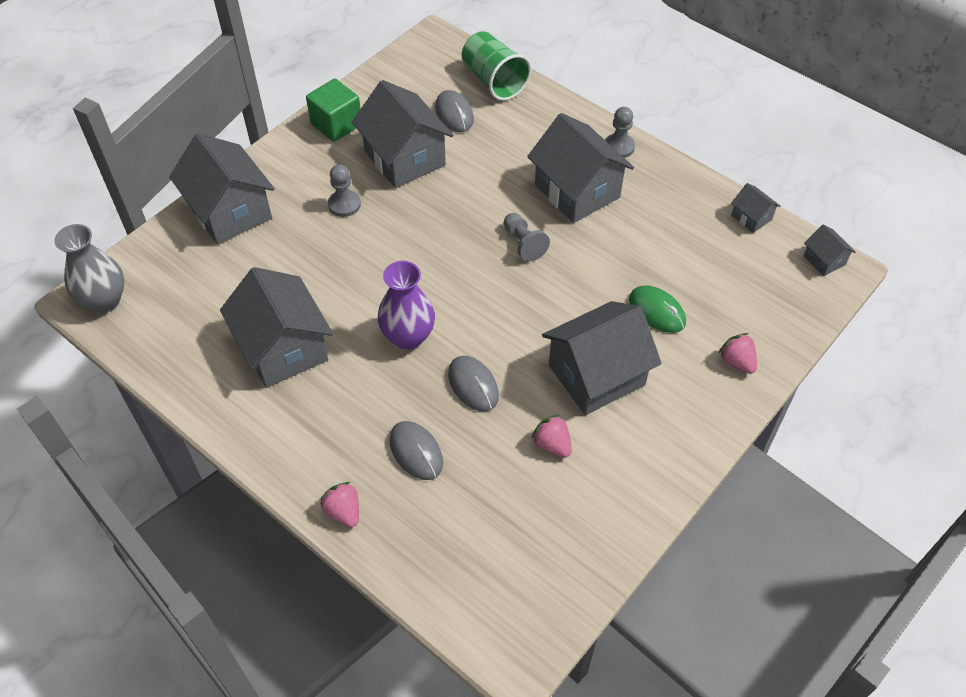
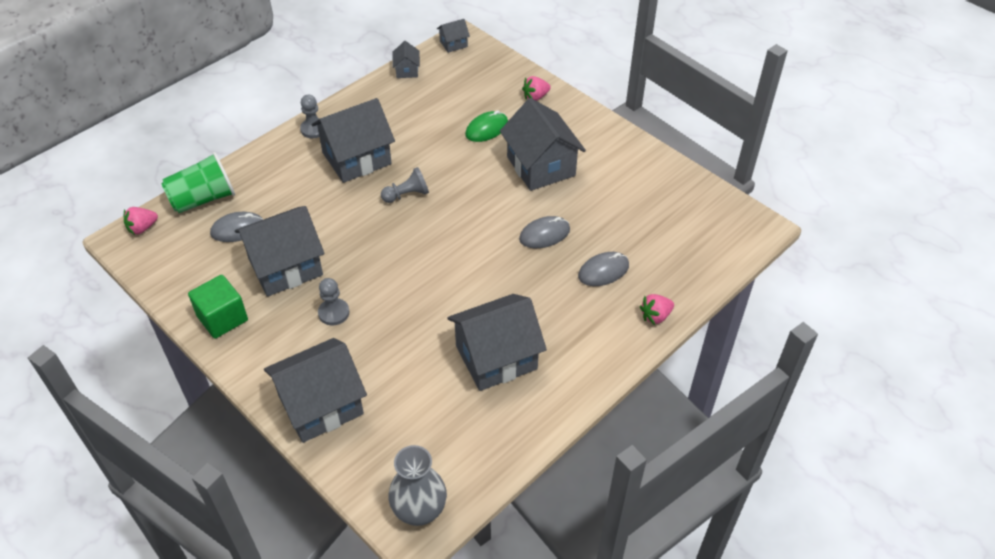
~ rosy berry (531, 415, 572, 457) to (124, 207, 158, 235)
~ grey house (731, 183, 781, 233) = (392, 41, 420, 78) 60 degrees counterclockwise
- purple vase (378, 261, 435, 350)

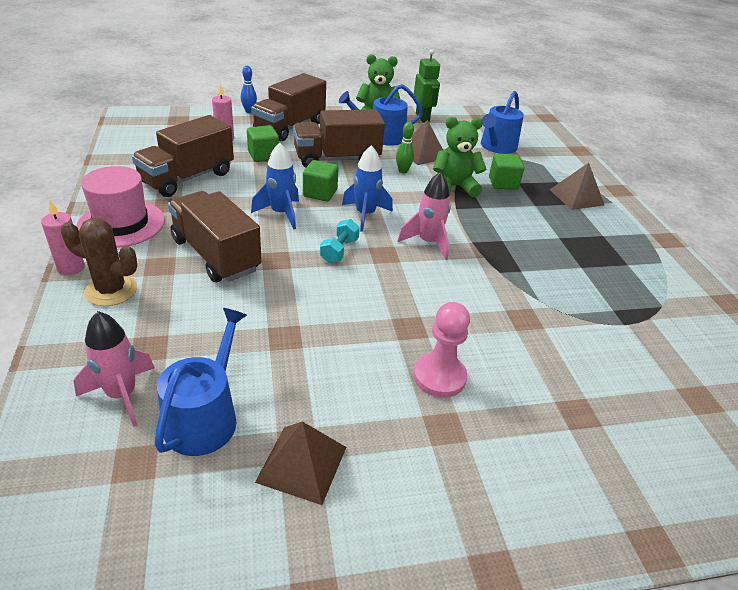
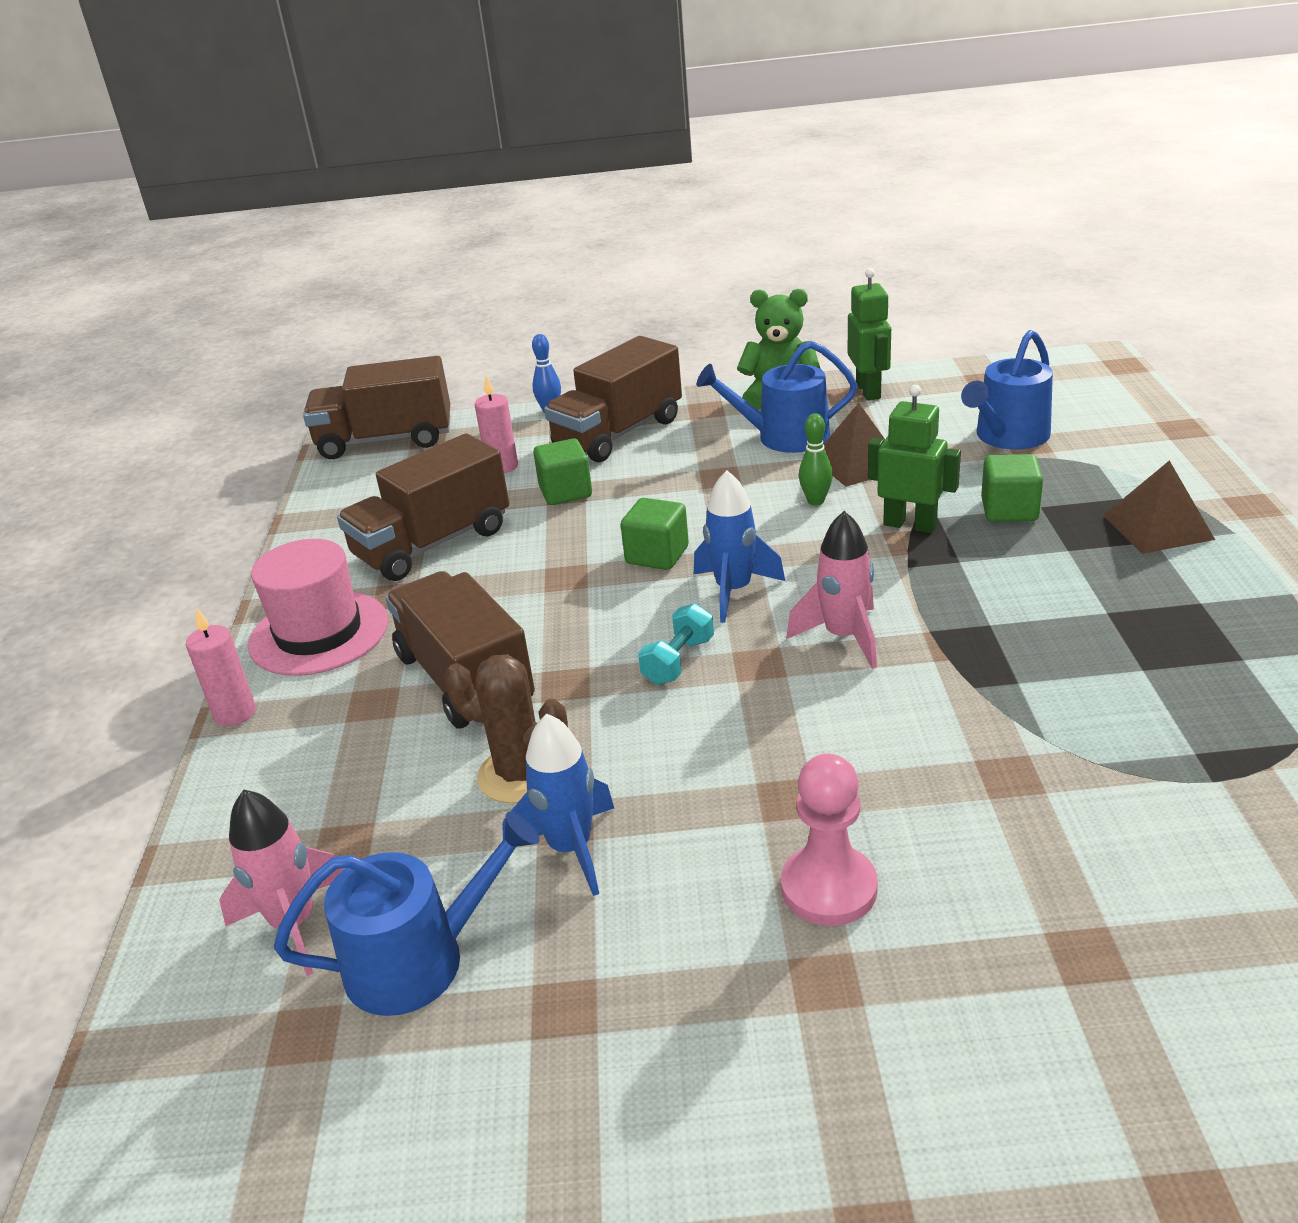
~ royal blue watering can (154, 308, 247, 456) = (274, 812, 540, 1016) 45 degrees clockwise
~ brown toy truck (293, 109, 385, 167) to (303, 356, 450, 459)
~ brown prickly plant (61, 218, 137, 306) to (444, 654, 568, 804)
~ royal blue rocket (251, 142, 299, 230) to (502, 713, 614, 896)
~ leaf-green stuffed bear (433, 117, 486, 197) to leaf-green robot figure (868, 385, 961, 533)
- brown solid pyramid (255, 421, 346, 505)

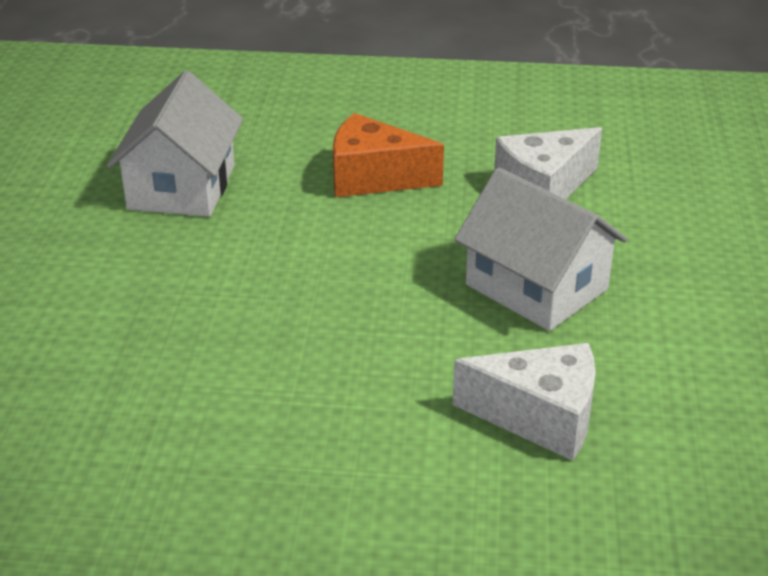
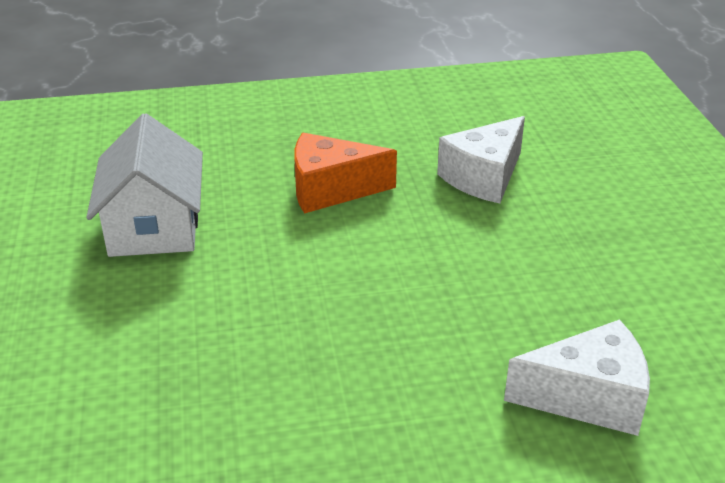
- white house (454, 167, 628, 331)

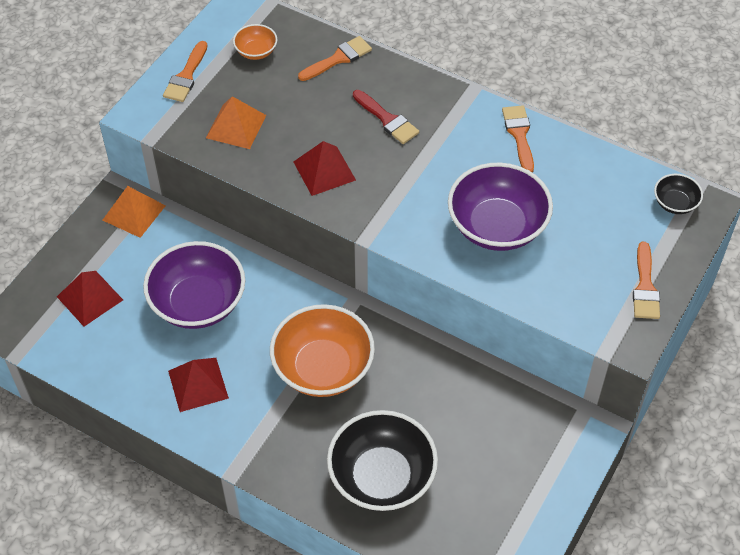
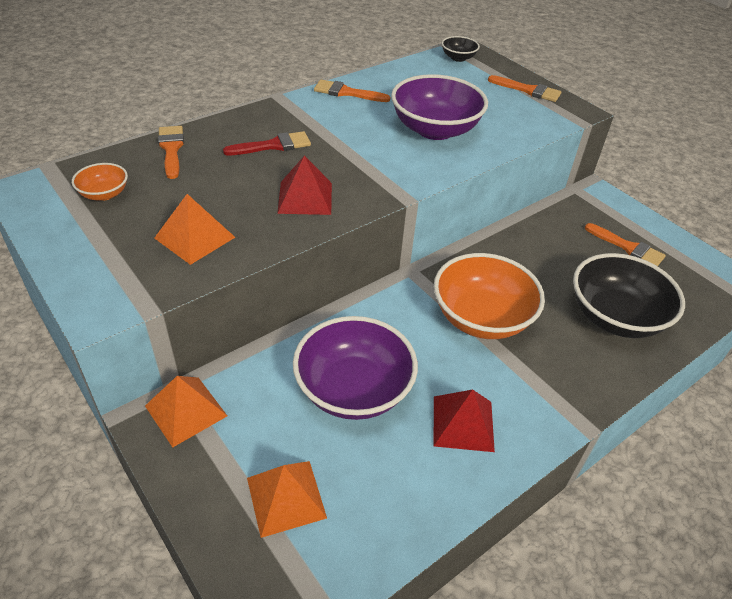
~ scarlet solid pyramid (57, 271, 123, 326) to orange solid pyramid (247, 461, 327, 538)
~ orange paintbrush (163, 41, 207, 102) to (585, 223, 666, 266)

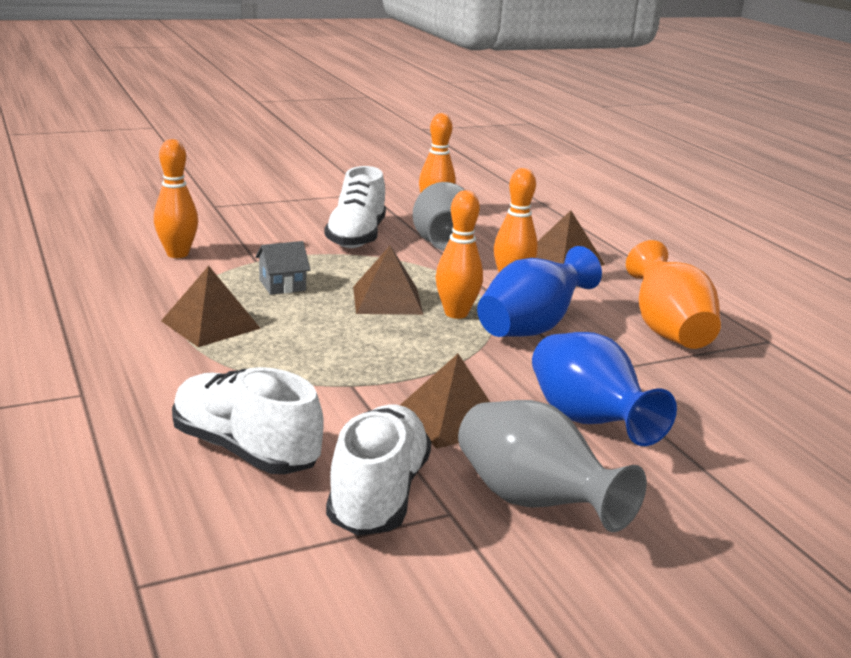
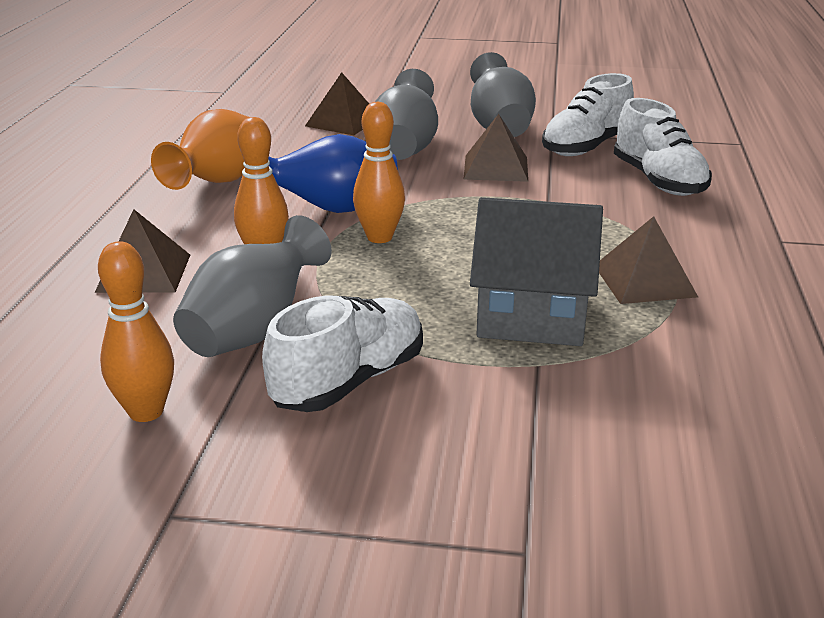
~ brown solid pyramid (353, 245, 423, 315) to (305, 72, 369, 135)
~ royal blue vase (532, 332, 677, 446) to grey vase (375, 69, 438, 160)
~ grey house (255, 241, 310, 295) = (470, 197, 603, 346) x2.09
- orange tenpin (154, 139, 198, 258)

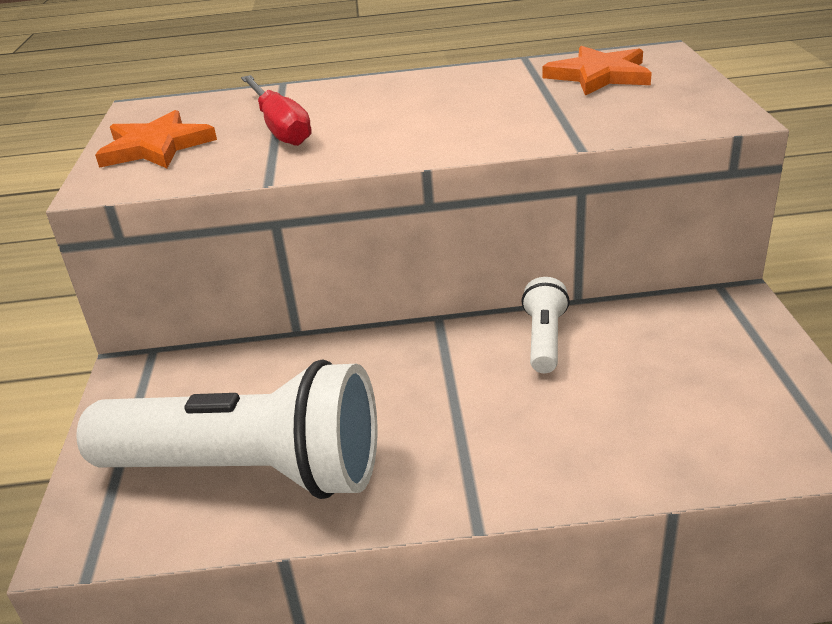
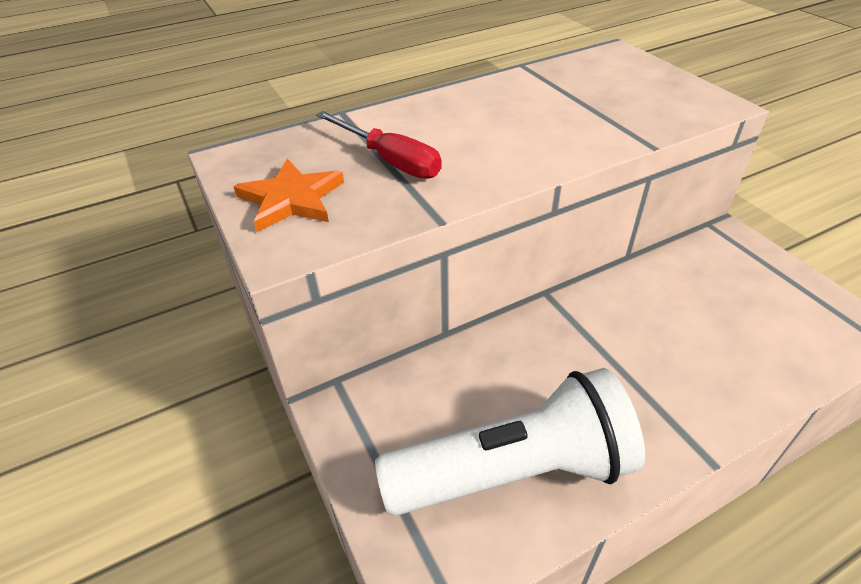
- white pocket torch (521, 277, 570, 373)
- orange five-pointed star (543, 46, 652, 96)

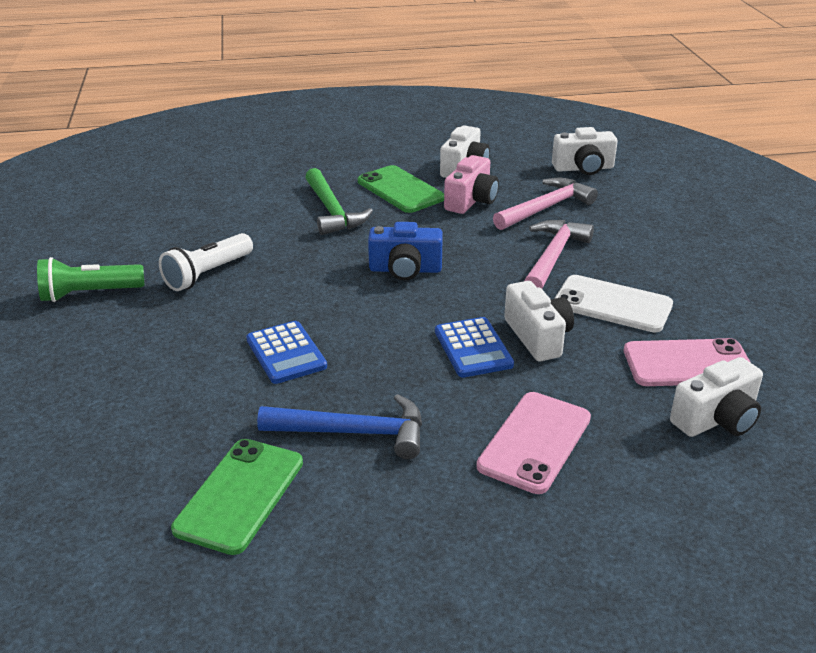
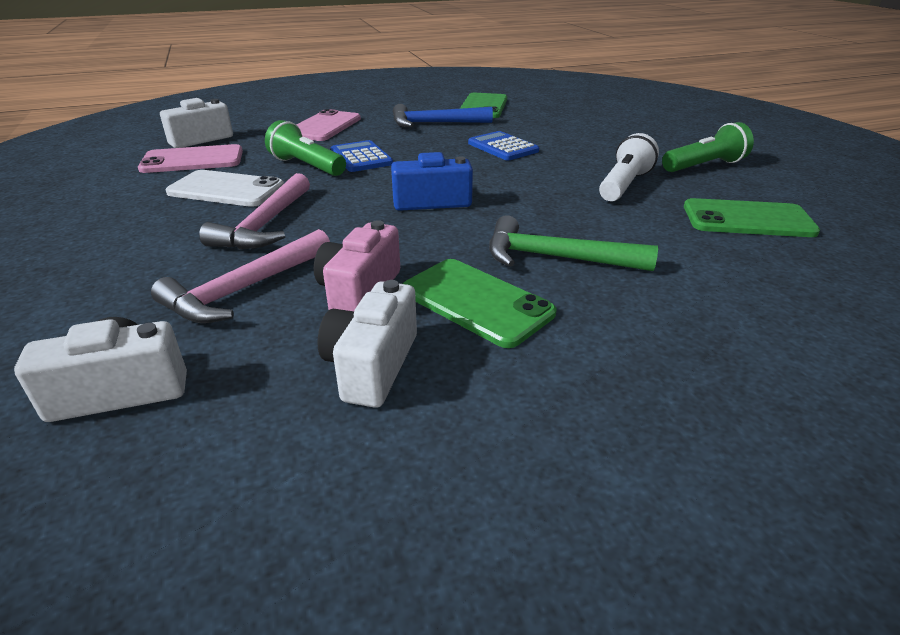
~ white compact camera (504, 281, 574, 361) to leaf-green pocket torch (265, 120, 346, 176)
~ leaf-green claw hammer (305, 168, 373, 235) = (489, 215, 658, 271) 45 degrees counterclockwise
+ leaf-green mobile phone (684, 198, 820, 237)

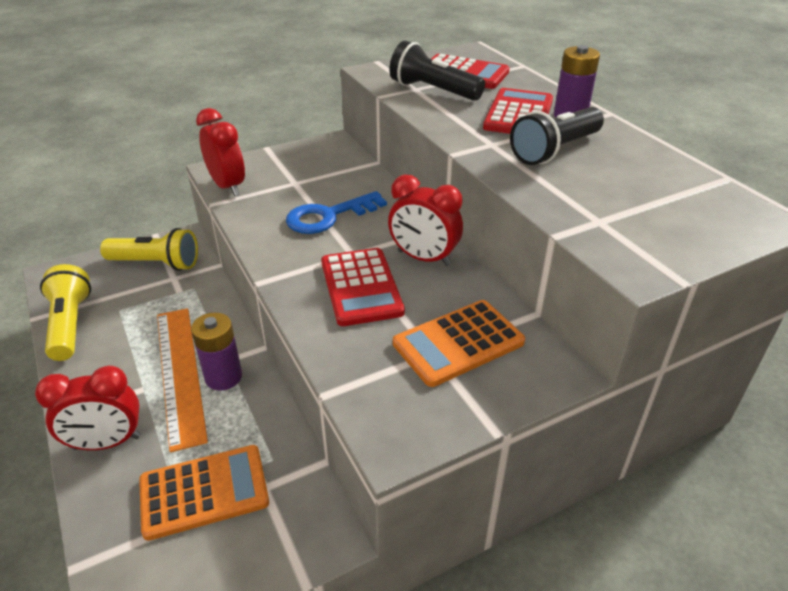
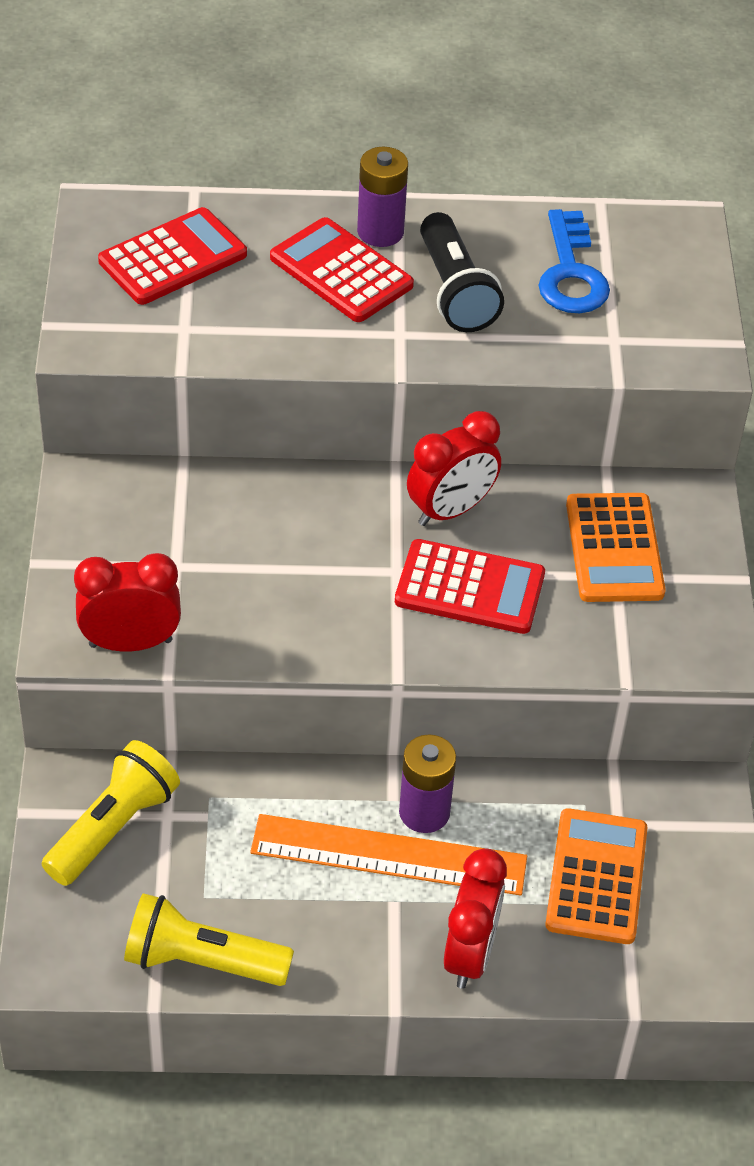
~ royal blue door key (286, 191, 387, 234) to (539, 209, 610, 313)
- ebony pocket torch (390, 41, 485, 101)

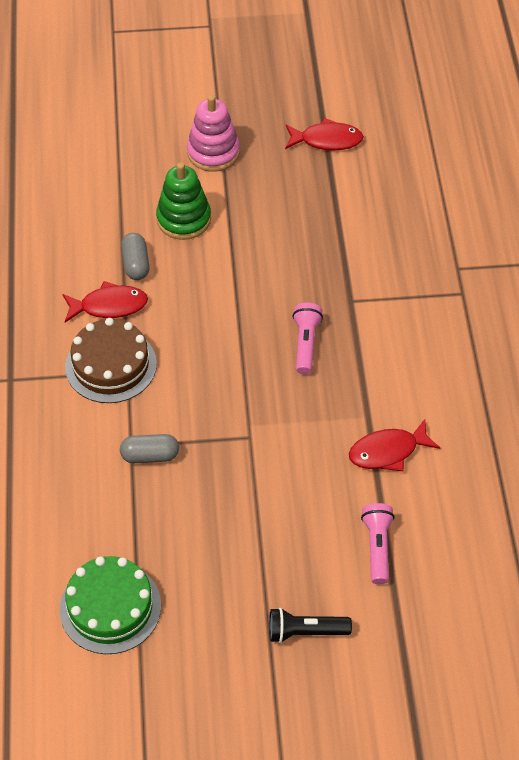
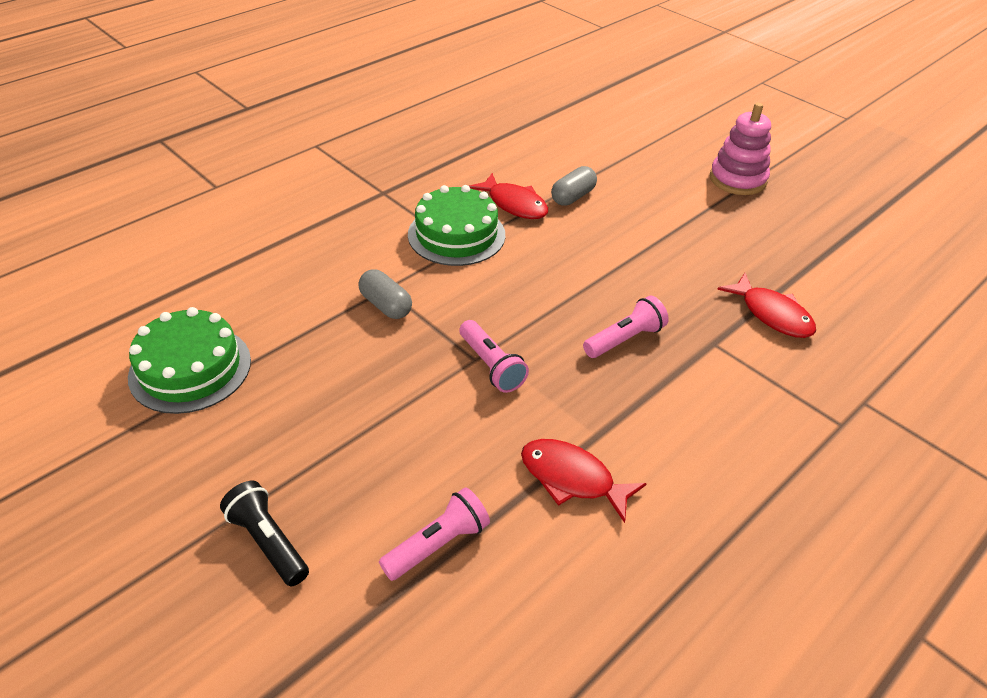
~ brown gateau (65, 318, 157, 403) to leaf-green gateau (408, 185, 505, 266)
+ rosy pocket torch (459, 320, 529, 393)
~ scarlet fish figure (285, 118, 364, 150) to (717, 273, 816, 338)
- leaf-green stacking rings (156, 163, 211, 240)

